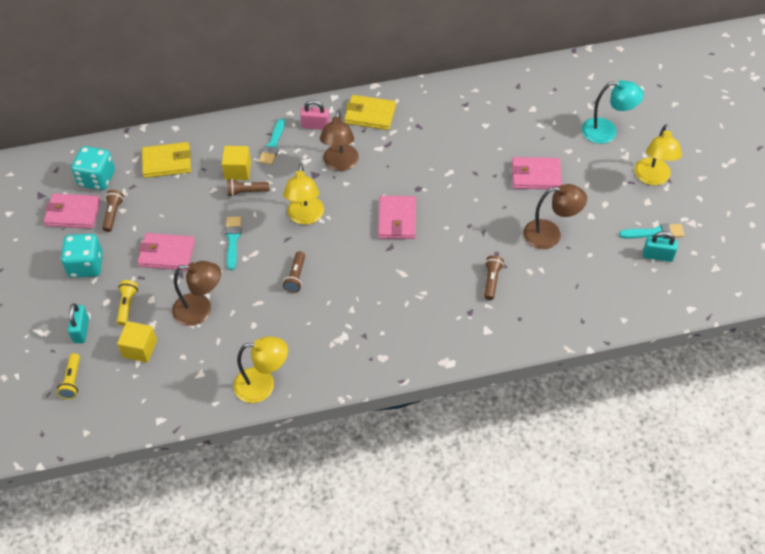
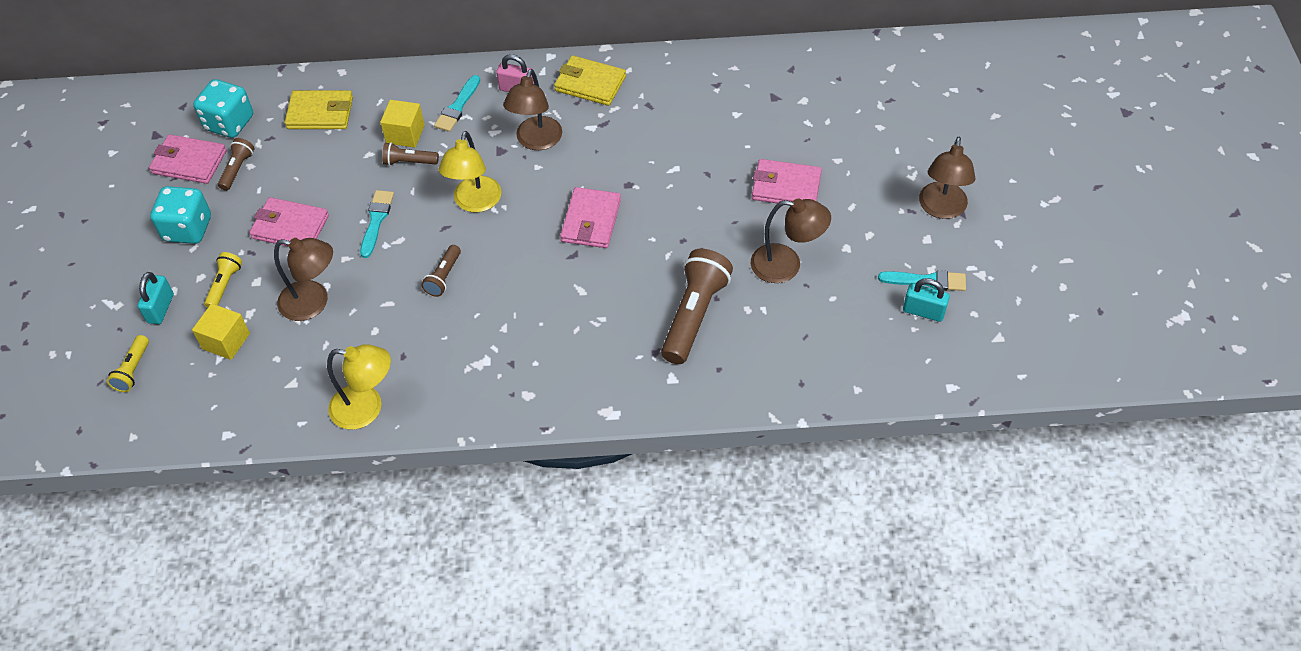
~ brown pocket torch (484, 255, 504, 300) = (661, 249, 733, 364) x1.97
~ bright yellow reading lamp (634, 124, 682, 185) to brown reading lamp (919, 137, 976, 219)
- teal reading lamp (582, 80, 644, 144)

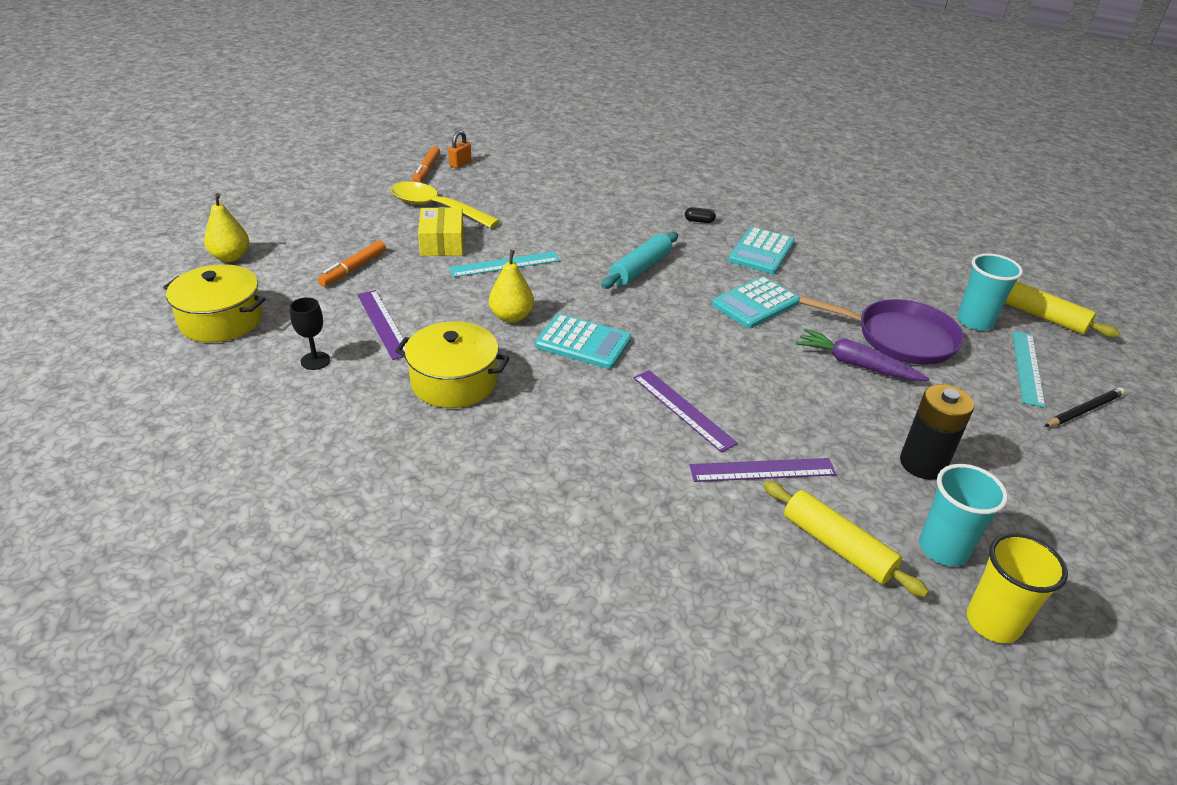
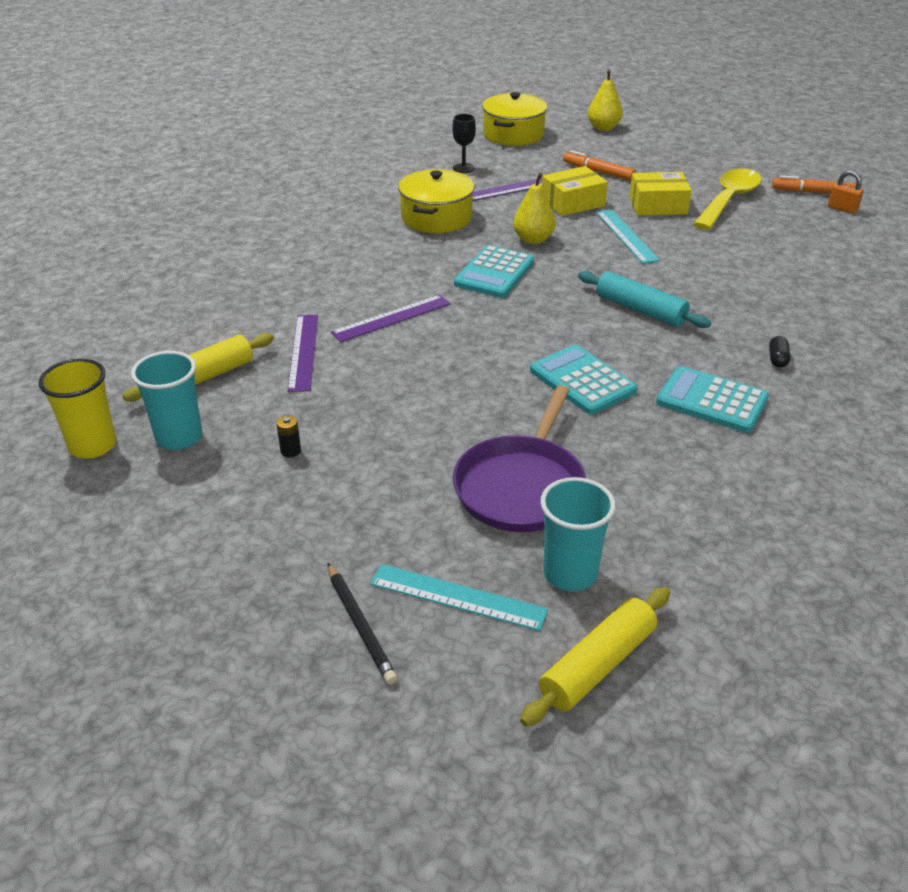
~ ebony battery (900, 384, 974, 480) = (276, 415, 301, 457) x0.42
+ bright yellow package (542, 166, 608, 216)
- purple root vegetable (796, 328, 930, 381)

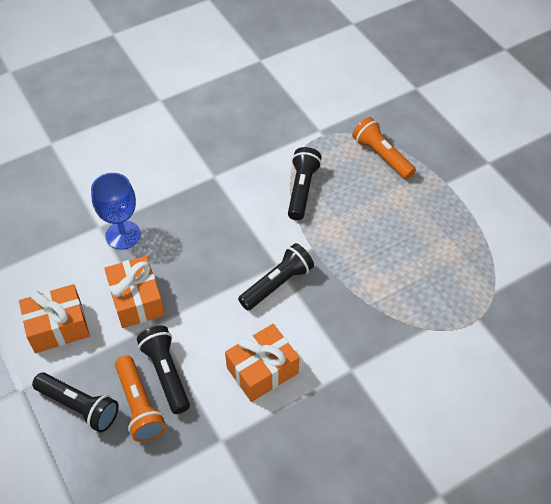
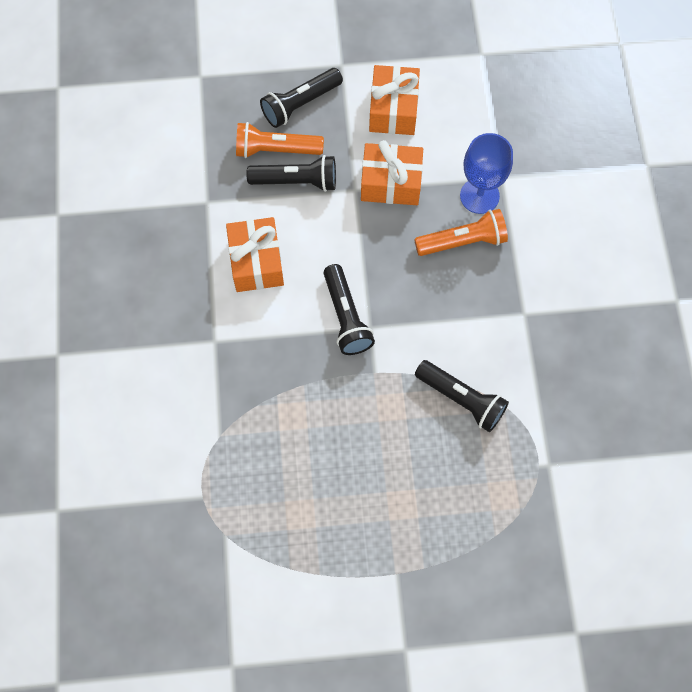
~ orange pocket torch (352, 117, 416, 180) to (414, 209, 508, 256)

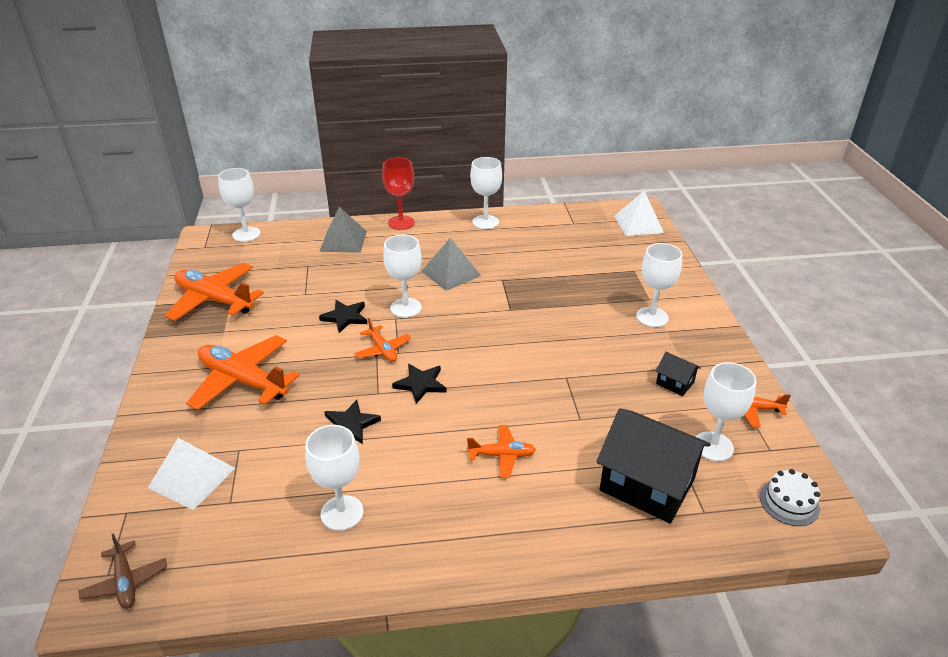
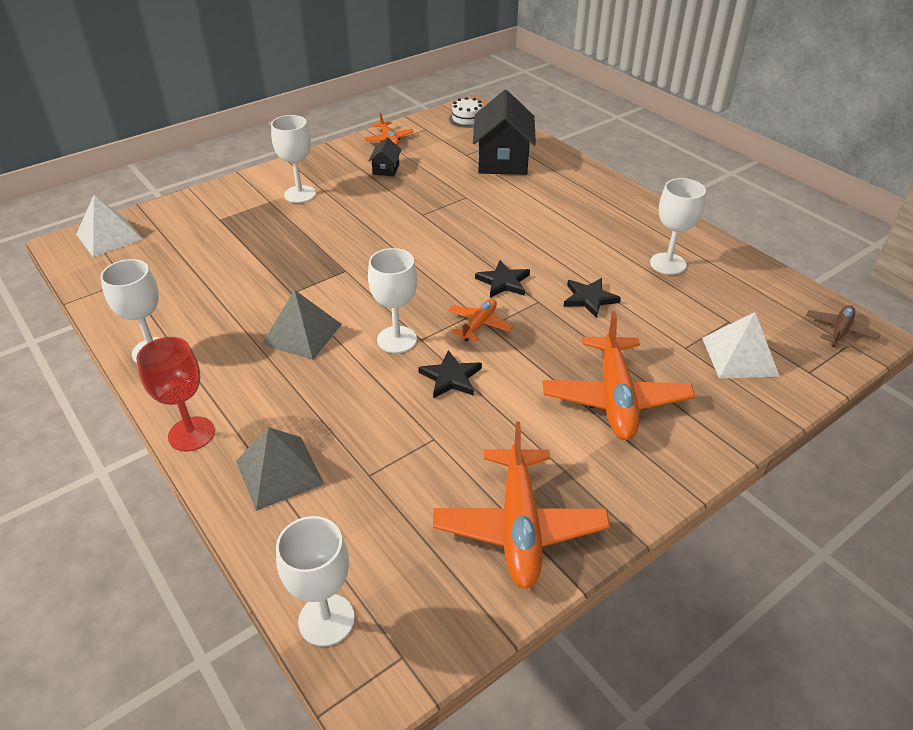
- orange toy plane (467, 425, 536, 478)
- white goblet (696, 362, 756, 461)

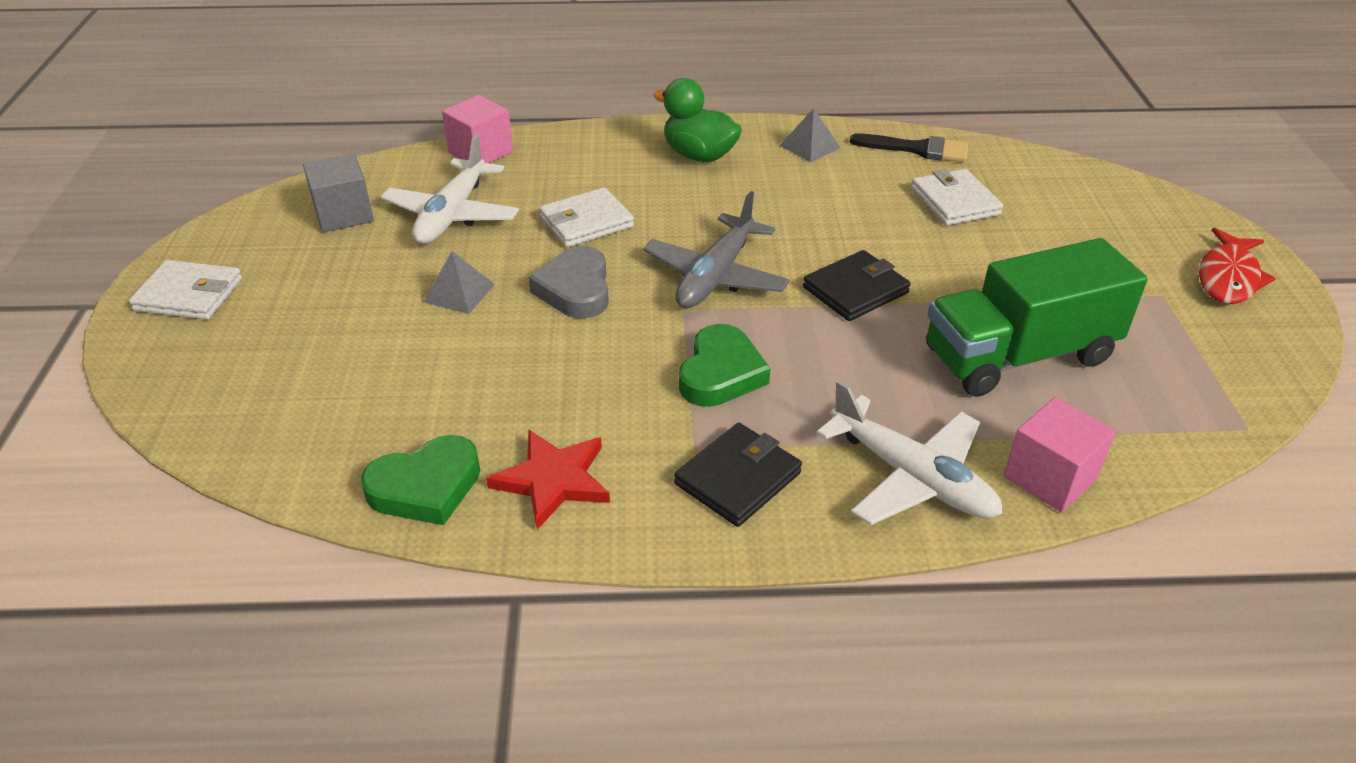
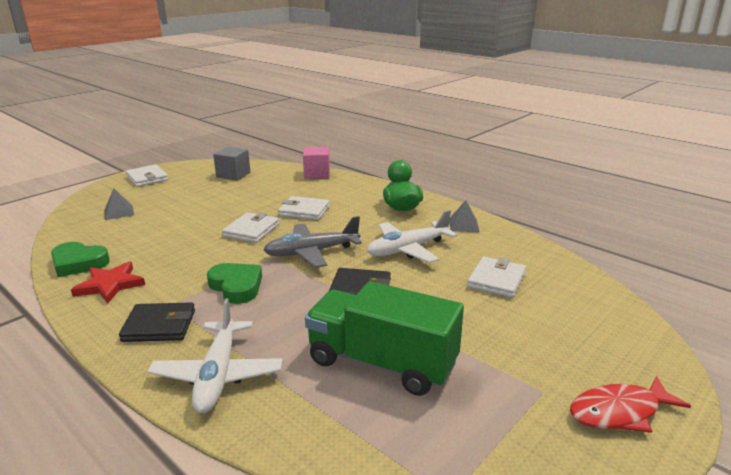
~ grey solid pyramid (423, 251, 495, 314) to (104, 188, 134, 220)
~ leaf-green love heart (679, 324, 770, 407) = (207, 263, 262, 304) 105 degrees counterclockwise
~ grey love heart (528, 246, 609, 319) to white billfold (222, 212, 279, 243)
~ white toy plane (381, 134, 519, 244) to (367, 210, 457, 263)
- ebony paintbrush (850, 133, 968, 162)
- rosy solid cube (1004, 397, 1116, 512)

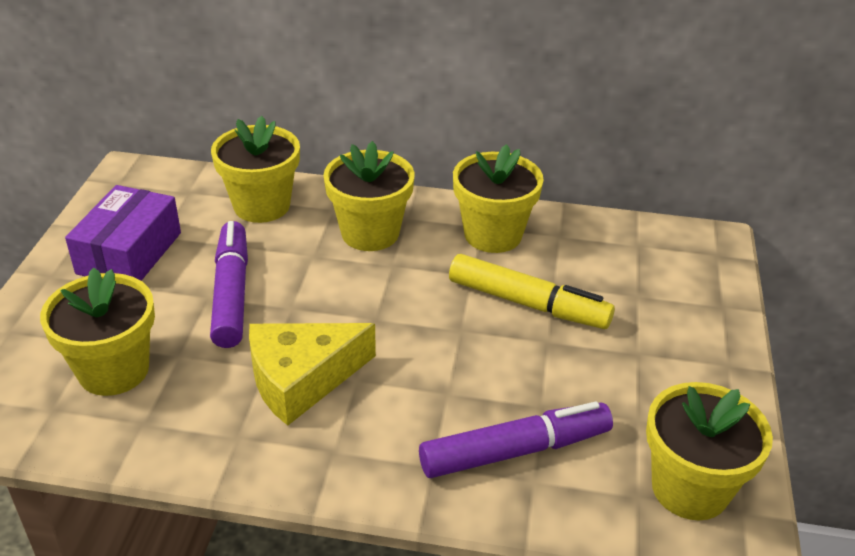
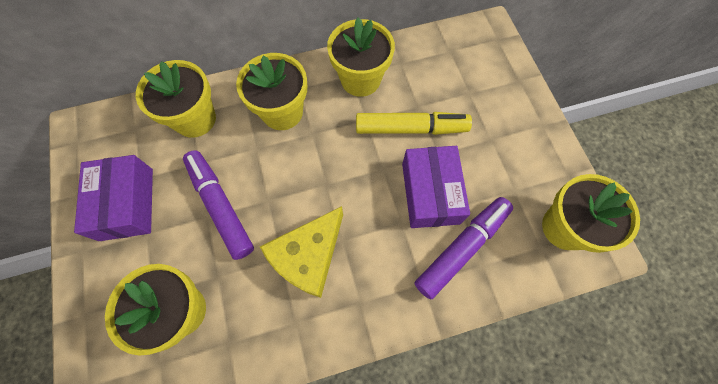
+ purple package (402, 146, 470, 228)

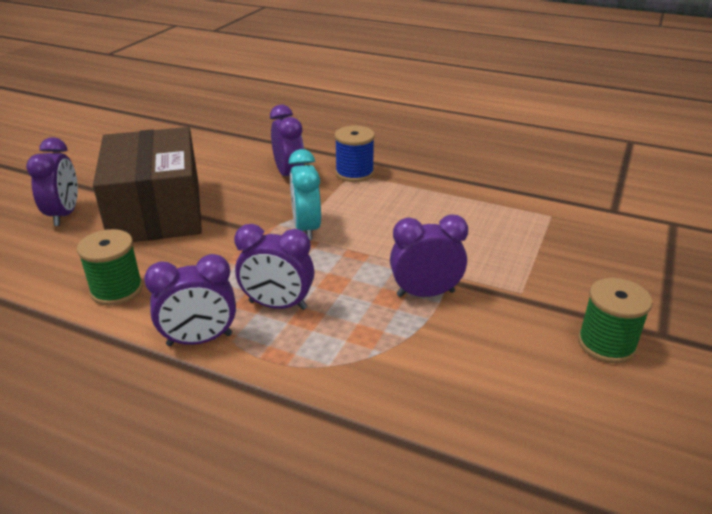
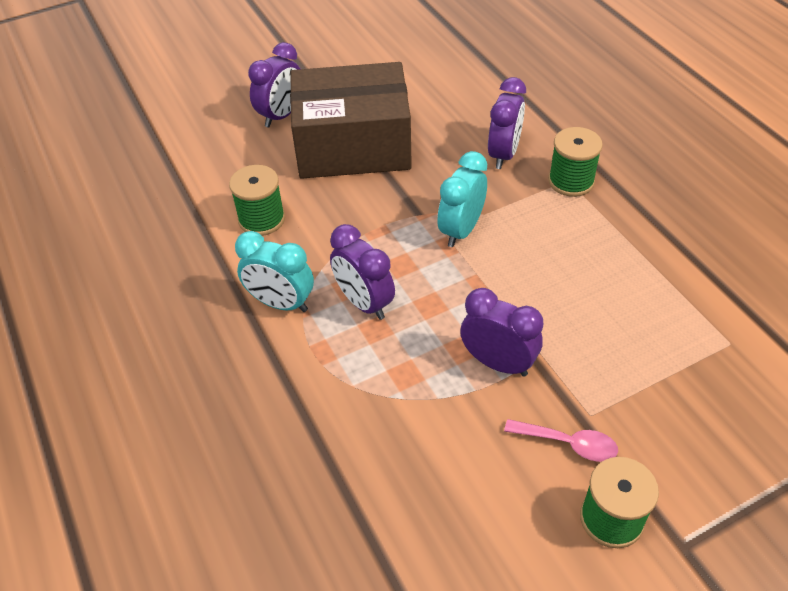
~ purple bedside clock (144, 254, 236, 346) to teal bedside clock (235, 231, 314, 312)
~ brown package (93, 127, 202, 242) = (290, 62, 412, 179) 60 degrees clockwise
+ rosy teaspoon (504, 419, 618, 462)
~ royal blue reel of thread (335, 126, 375, 182) to leaf-green reel of thread (548, 127, 603, 197)

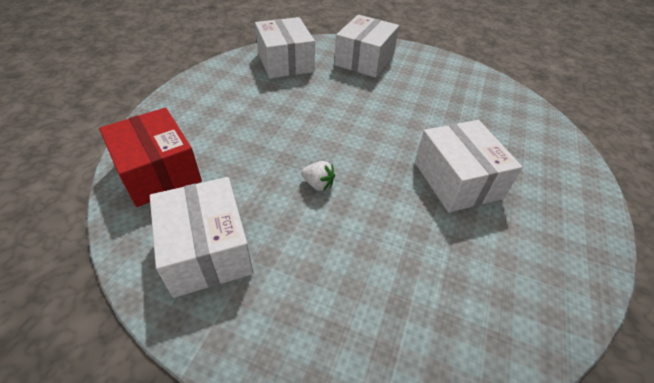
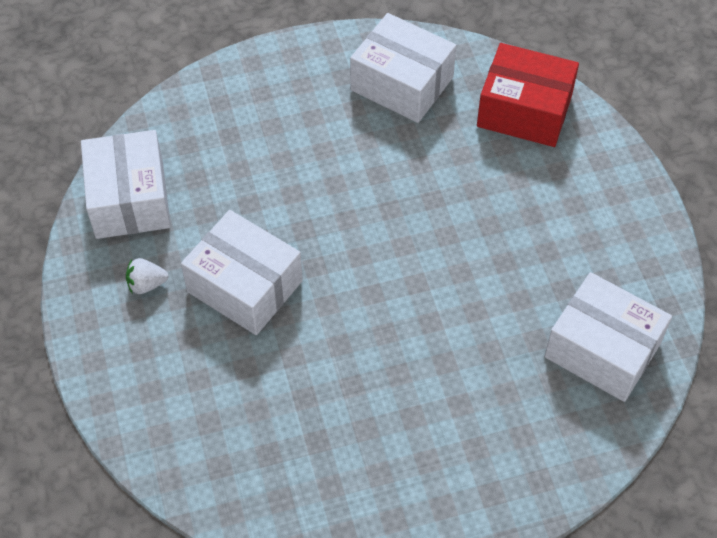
~ white package (334, 15, 399, 77) to (81, 130, 171, 239)
~ white berry (301, 161, 335, 191) to (126, 258, 169, 294)

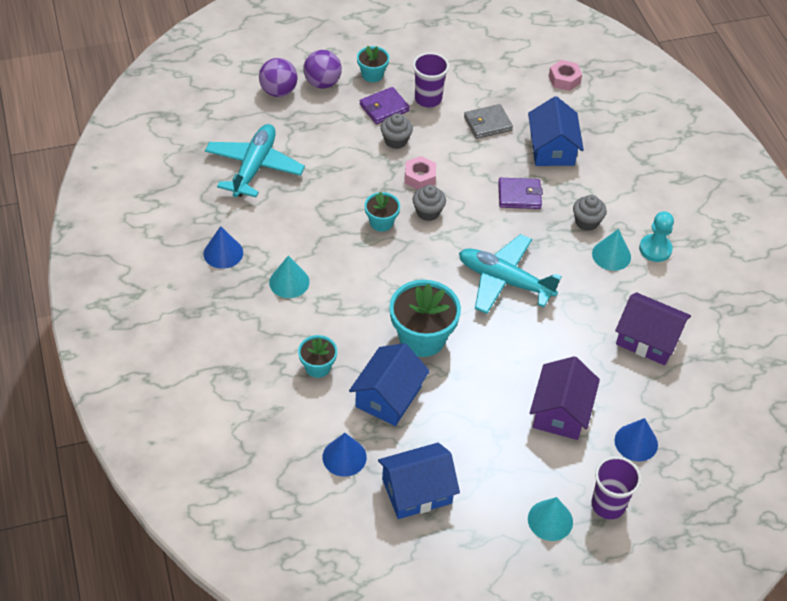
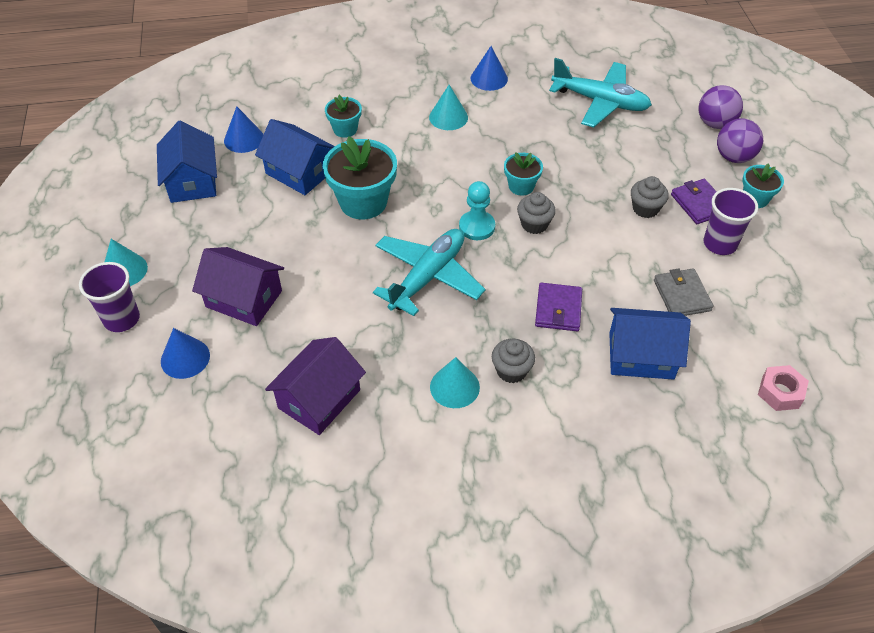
~ teal game pawn (639, 211, 674, 262) to (459, 181, 495, 240)
- rosy hexagon nut (405, 156, 436, 190)

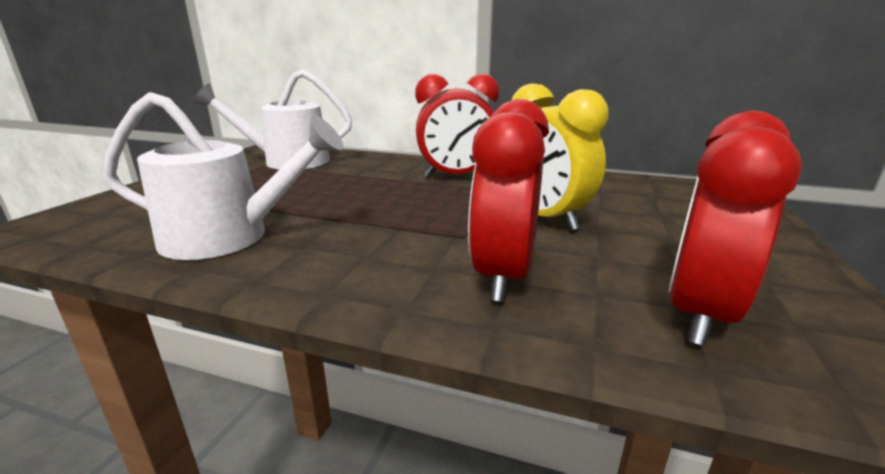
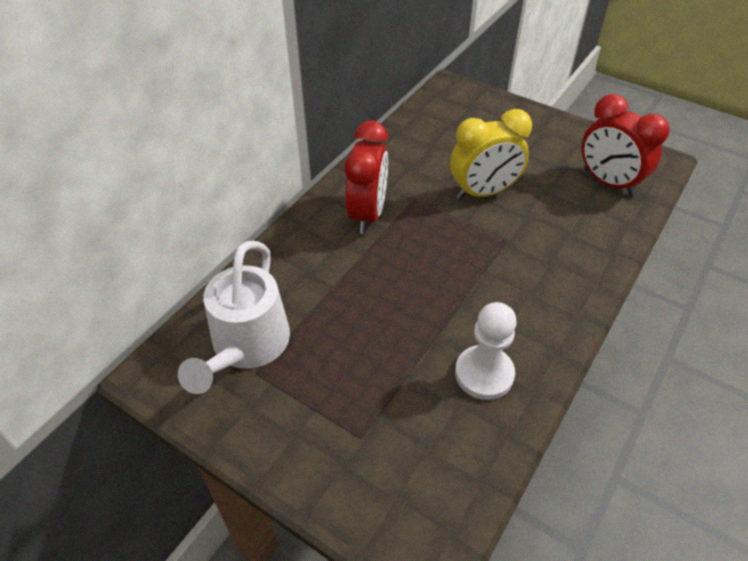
~ white watering can (103, 92, 344, 260) to white game pawn (455, 302, 517, 400)
- scarlet bedside clock (468, 99, 549, 302)

